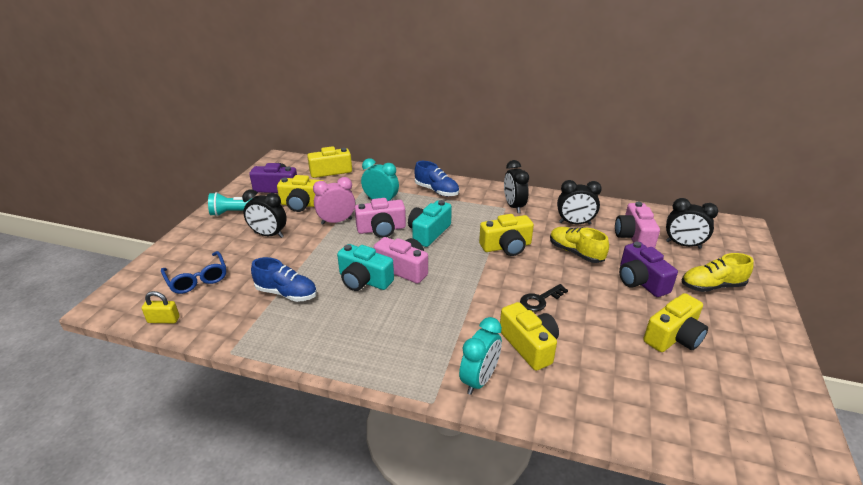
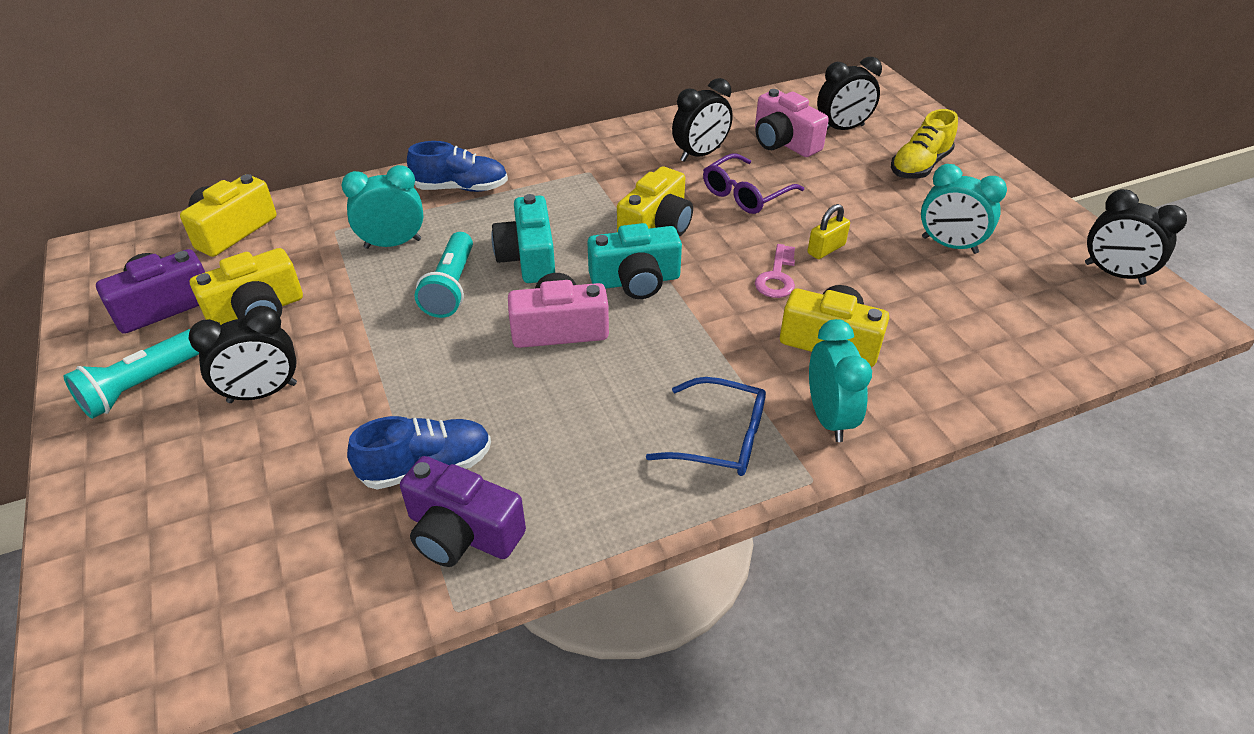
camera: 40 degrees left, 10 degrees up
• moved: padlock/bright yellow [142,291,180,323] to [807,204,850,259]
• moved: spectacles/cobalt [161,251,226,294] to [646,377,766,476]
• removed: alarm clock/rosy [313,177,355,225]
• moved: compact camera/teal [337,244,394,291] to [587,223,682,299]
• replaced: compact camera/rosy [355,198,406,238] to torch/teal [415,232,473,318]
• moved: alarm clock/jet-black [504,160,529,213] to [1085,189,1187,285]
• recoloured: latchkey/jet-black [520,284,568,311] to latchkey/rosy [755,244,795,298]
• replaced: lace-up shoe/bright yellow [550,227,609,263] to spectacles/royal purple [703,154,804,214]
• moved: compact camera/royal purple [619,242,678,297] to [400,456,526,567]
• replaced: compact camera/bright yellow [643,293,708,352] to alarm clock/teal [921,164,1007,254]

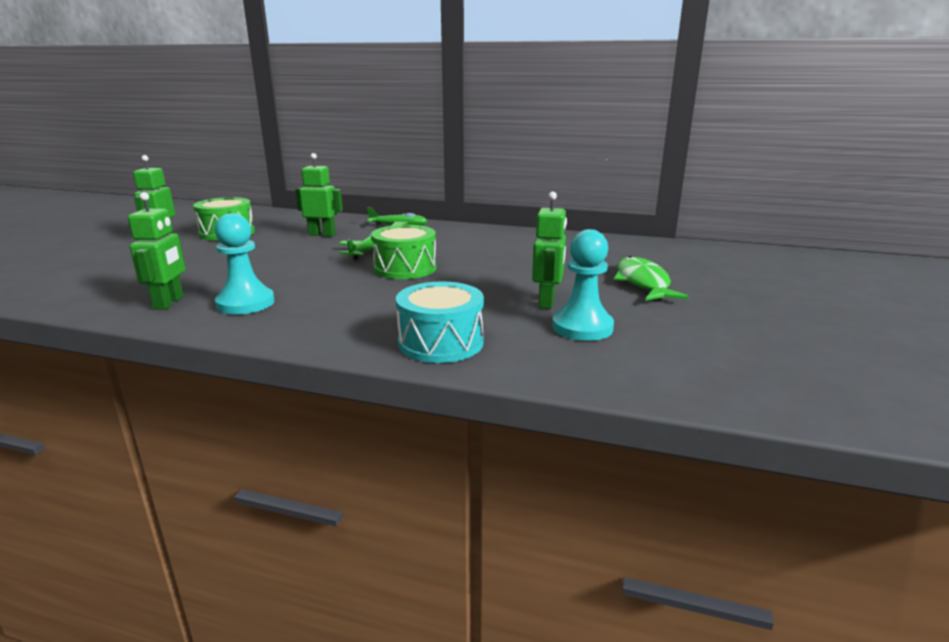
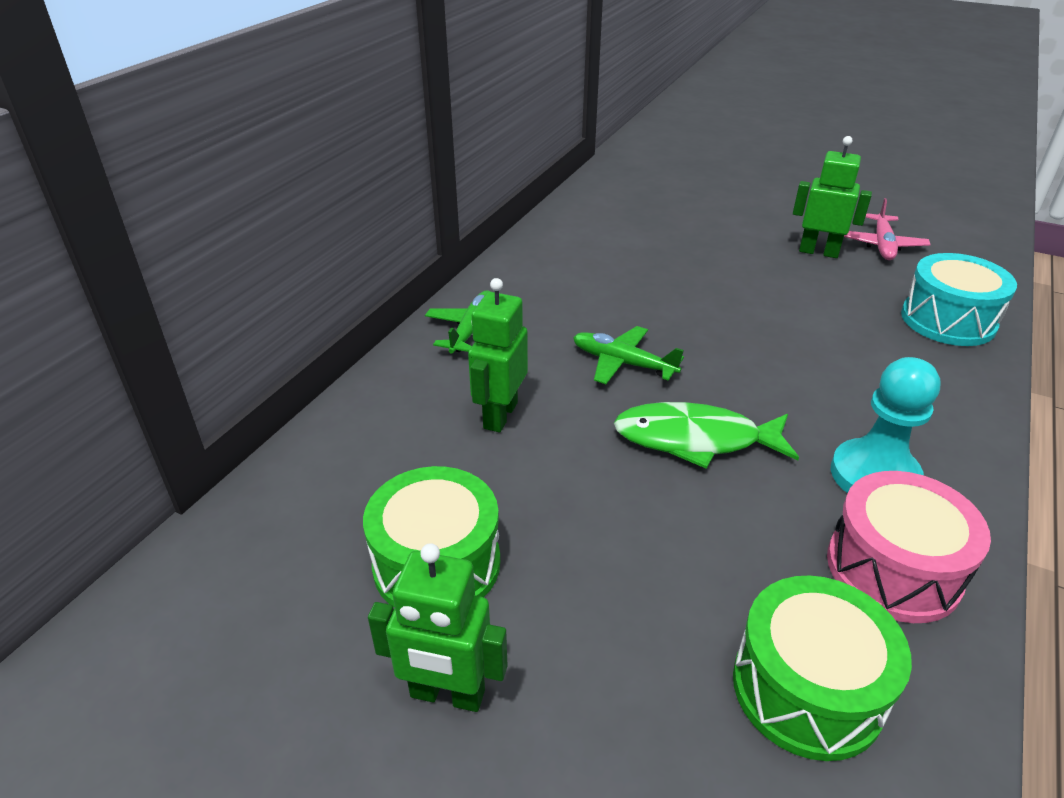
camera: 80 degrees left, 15 degrees up
• replaced: robot figure/green [128,192,185,310] to toy drum/rosy [827,471,991,623]
• moved: toy drum/green [371,225,436,279] to [733,575,912,761]
• replaced: game pawn/teal [552,229,614,341] to plane/rosy [844,198,931,260]
• moved: fish figure/green [614,256,689,301] to [614,402,799,469]

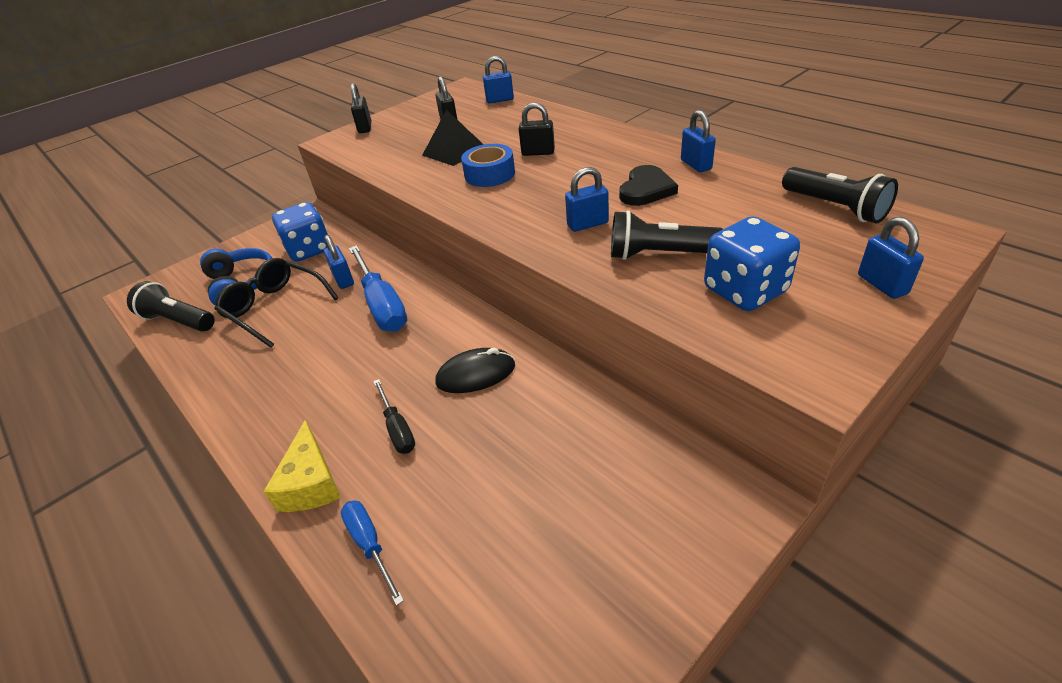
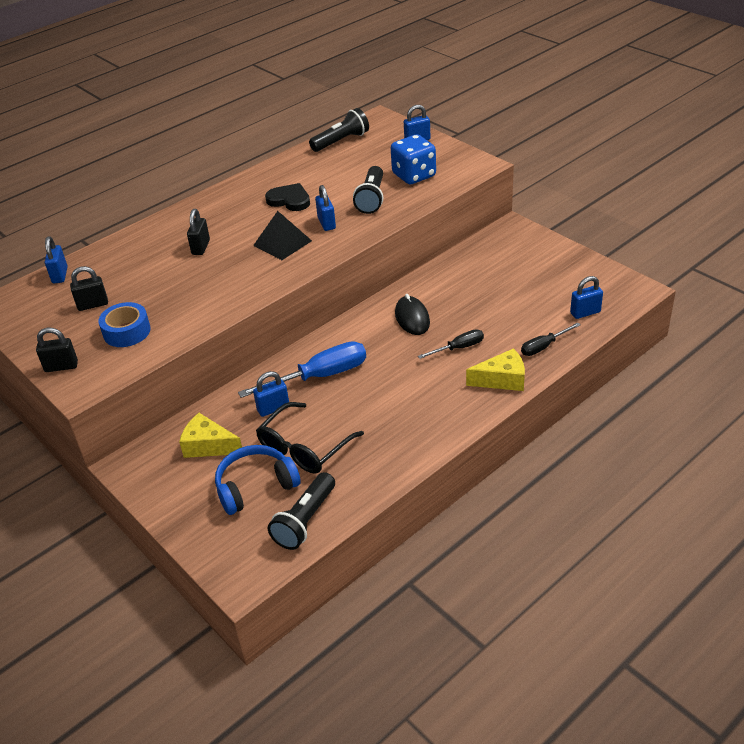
camera: 90 degrees left, 0 degrees up
• replaced: game die/cobalt [272,202,328,262] to cheese wedge/bright yellow [179,413,242,458]
• recoloured: screwdriver/cobalt [341,500,404,606] to screwdriver/jet-black [521,323,581,356]
• moved: pyramid shape/jet-black [422,110,484,166] to [253,211,312,260]
• moved: tape/cobalt [461,144,515,187] to [98,302,151,347]
• moved: padlock/cobalt [681,110,716,172] to [570,276,603,319]

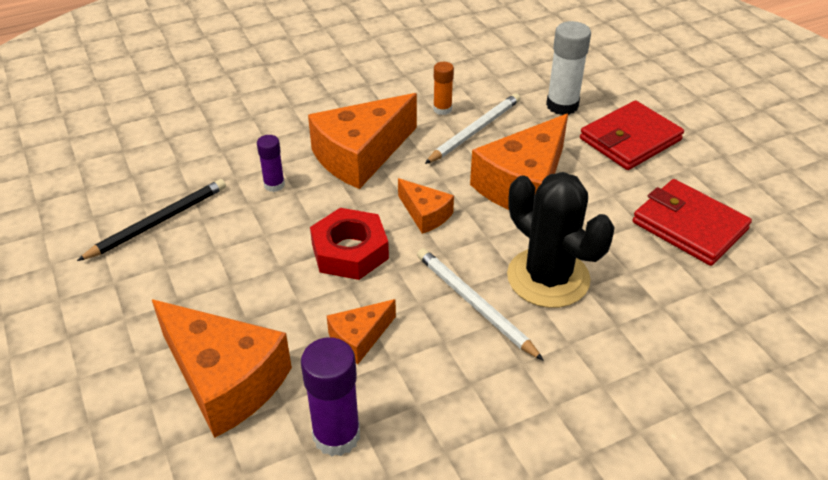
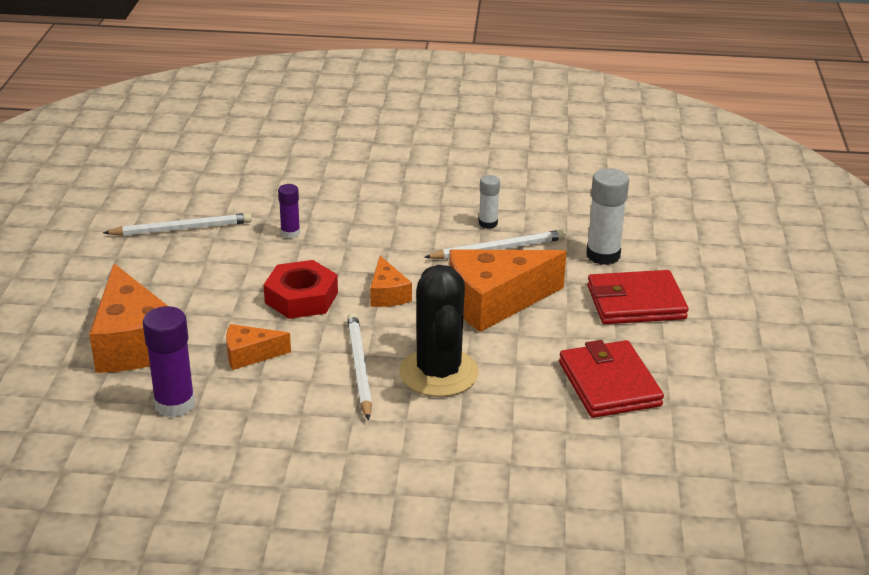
camera: 30 degrees right, 10 degrees down
• recoloured: lead pencil/jet-black [77,179,226,261] to lead pencil/white [103,213,252,236]
• removed: cheese wedge/bright orange [308,93,417,189]
• recoloured: stick of glue/bright orange [433,62,454,115] to stick of glue/white [479,175,500,229]

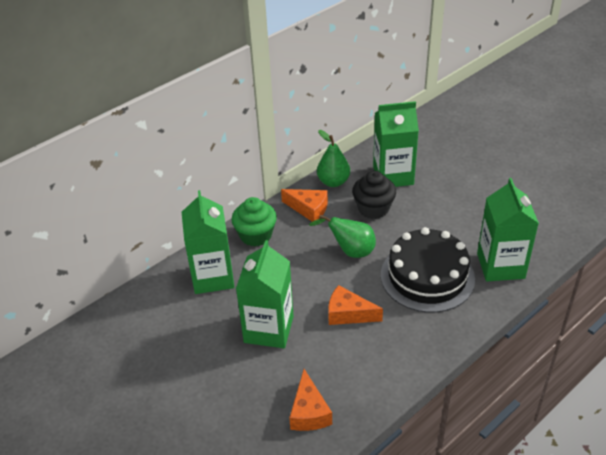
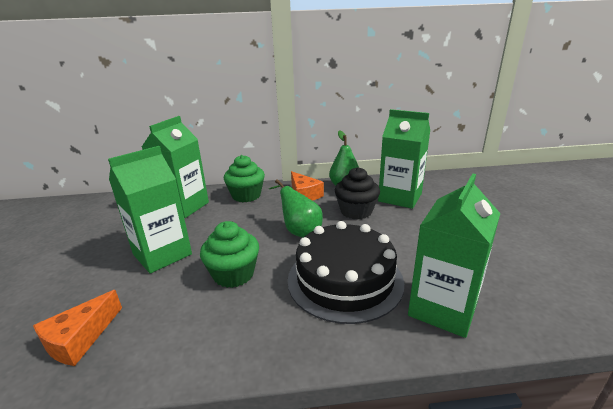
camera: 35 degrees right, 15 degrees down
• replaced: cheese wedge/bright orange [328,285,383,325] to cupcake/green [200,221,259,288]

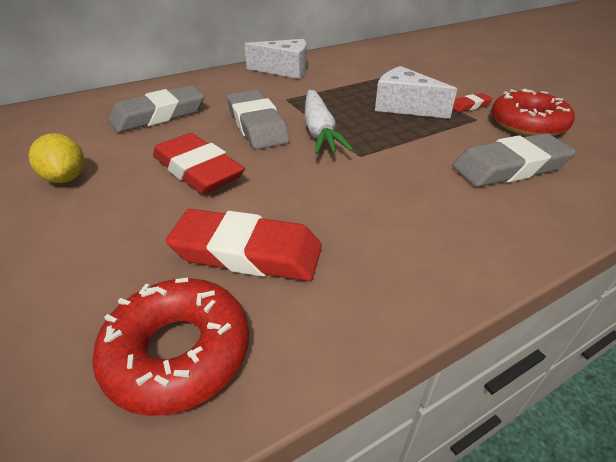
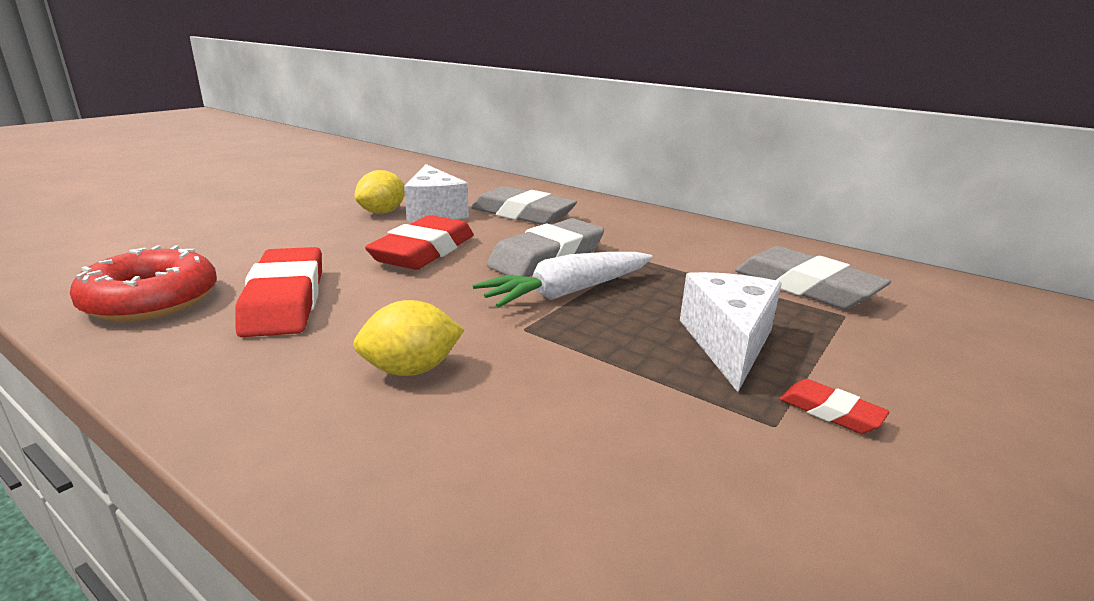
camera: 65 degrees right, 15 degrees down
• moved: cheese wedge/white [244,39,306,79] to [404,164,469,222]
• moved: eraser/gray [452,133,576,187] to [735,246,891,309]
• removed: glazed donut/scarlet [491,89,575,136]
• added: toy lemon/bright yellow [353,300,464,376]

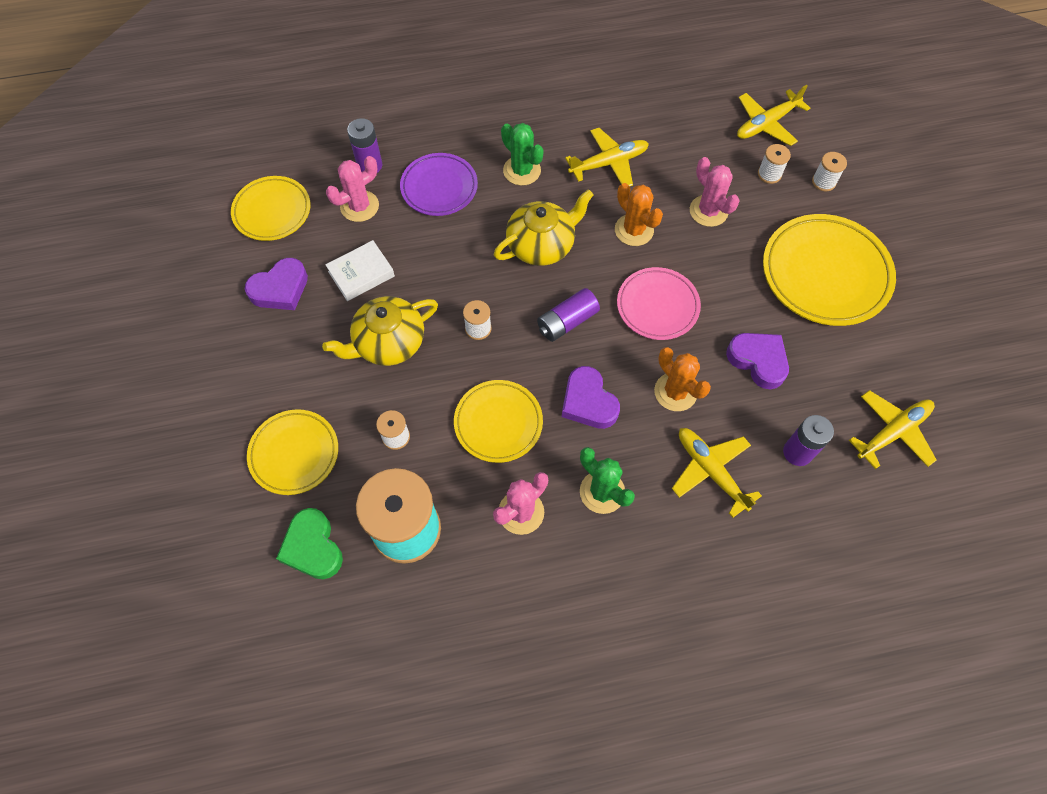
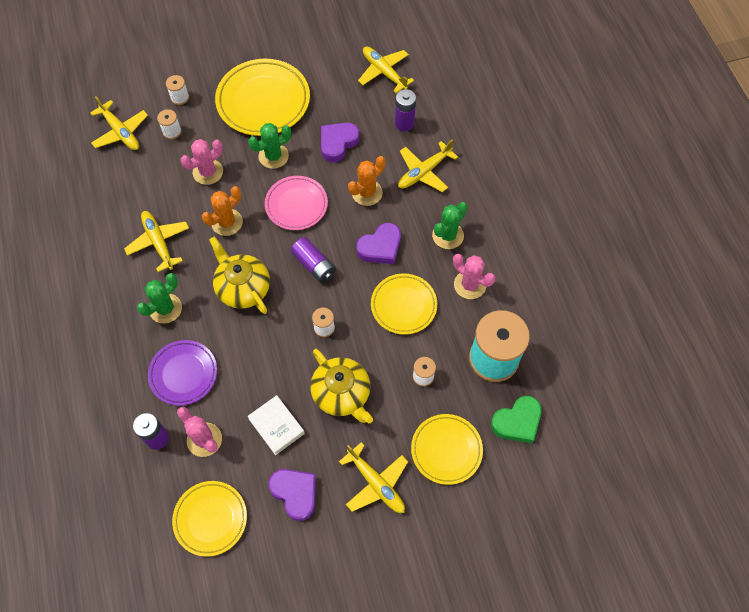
camera: 95 degrees left, 0 degrees up
• added: prickly plant/green [248,123,291,169]
• added: plane/bright yellow [339,442,408,513]

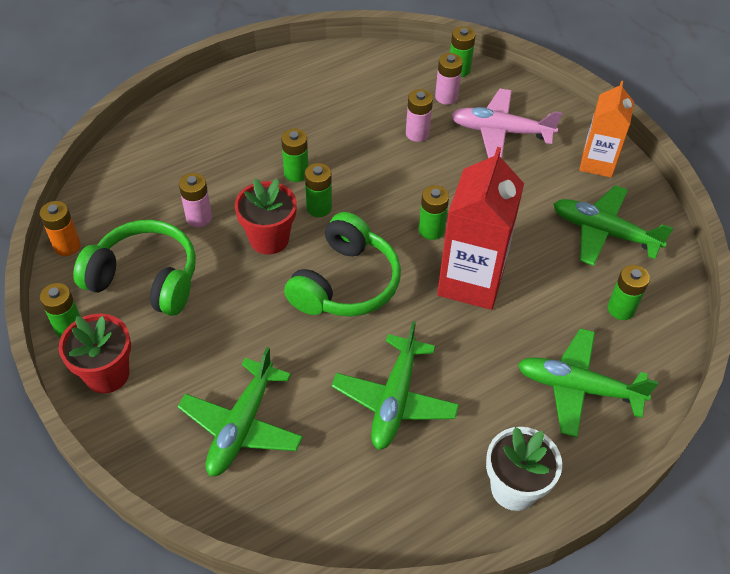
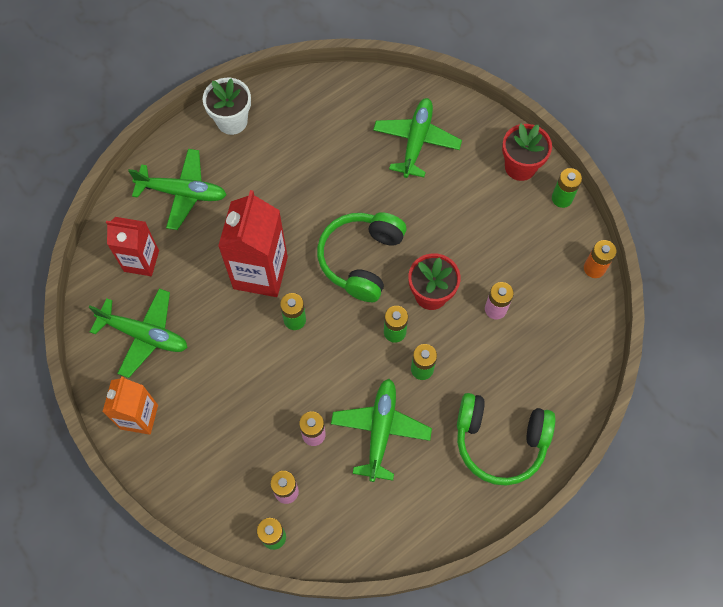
camera: 175 degrees right, 15 degrees up
• moved: over-ear headphones/green [73,220,196,316] to [457,393,555,486]
• moved: plane/green [332,321,459,450] to [331,379,432,482]
• removed: plane/rosy [451,89,562,158]
• replaced: battery/green [608,265,650,320] to juice carton/scarlet [106,217,159,276]

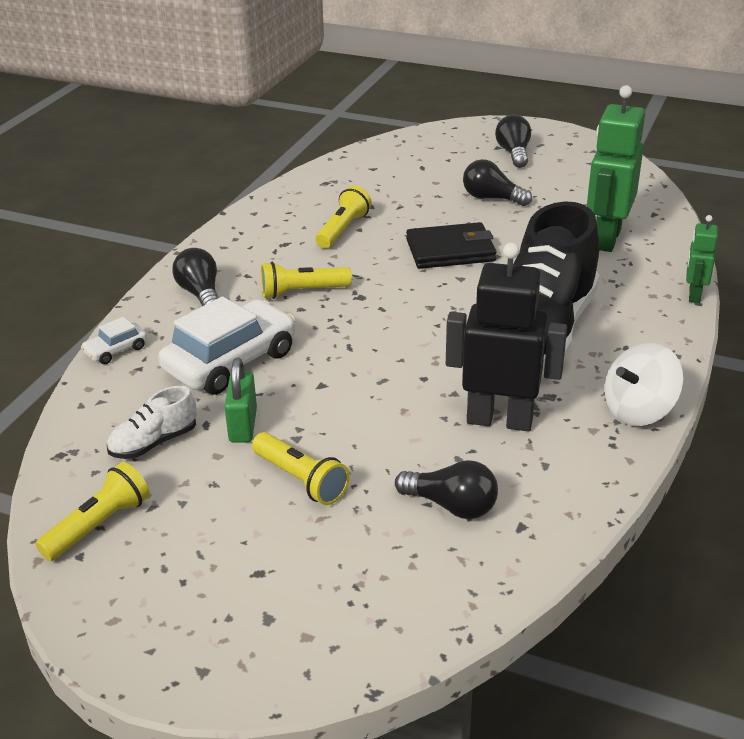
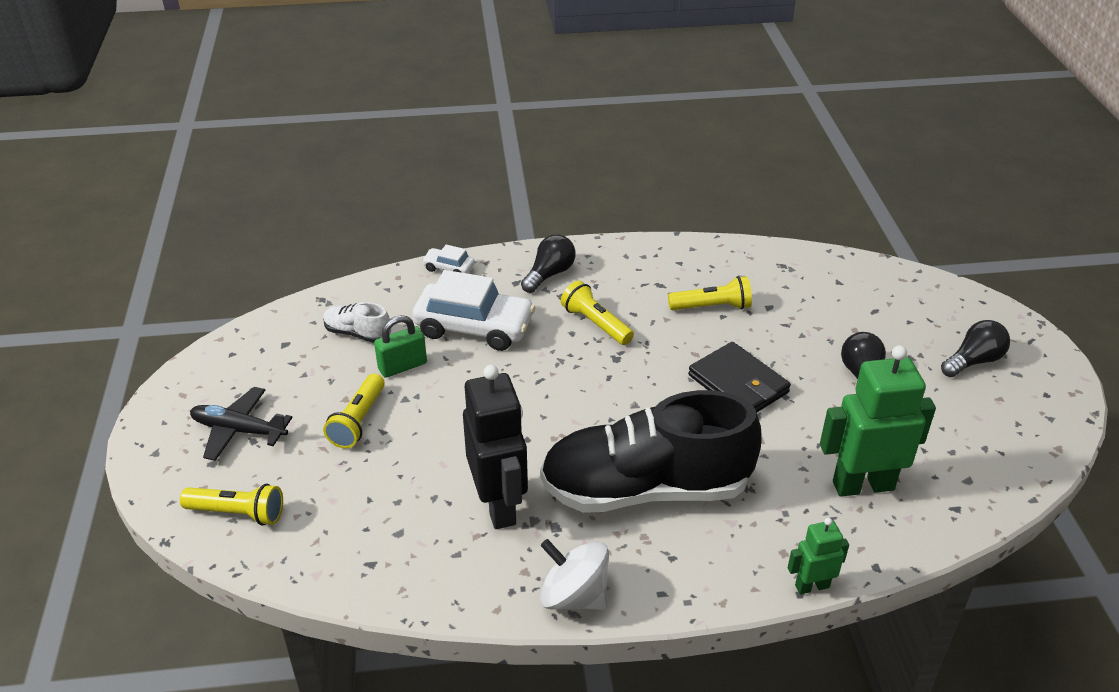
camera: 60 degrees right, 5 degrees up
• moved: torch/bright yellow [35,462,150,561] to [180,484,283,525]
• removed: light bulb/jet-black [395,460,498,519]
• added: plane/jet-black [190,387,293,461]

